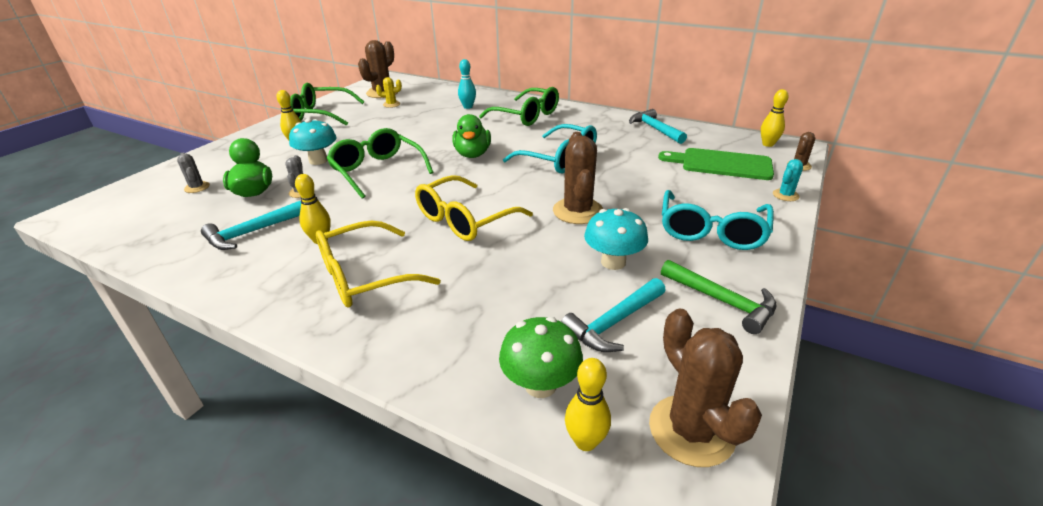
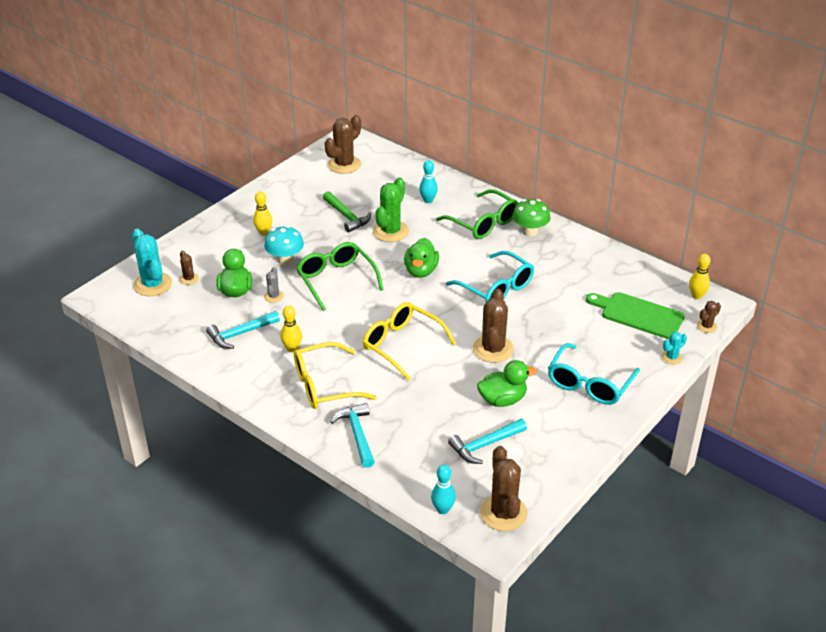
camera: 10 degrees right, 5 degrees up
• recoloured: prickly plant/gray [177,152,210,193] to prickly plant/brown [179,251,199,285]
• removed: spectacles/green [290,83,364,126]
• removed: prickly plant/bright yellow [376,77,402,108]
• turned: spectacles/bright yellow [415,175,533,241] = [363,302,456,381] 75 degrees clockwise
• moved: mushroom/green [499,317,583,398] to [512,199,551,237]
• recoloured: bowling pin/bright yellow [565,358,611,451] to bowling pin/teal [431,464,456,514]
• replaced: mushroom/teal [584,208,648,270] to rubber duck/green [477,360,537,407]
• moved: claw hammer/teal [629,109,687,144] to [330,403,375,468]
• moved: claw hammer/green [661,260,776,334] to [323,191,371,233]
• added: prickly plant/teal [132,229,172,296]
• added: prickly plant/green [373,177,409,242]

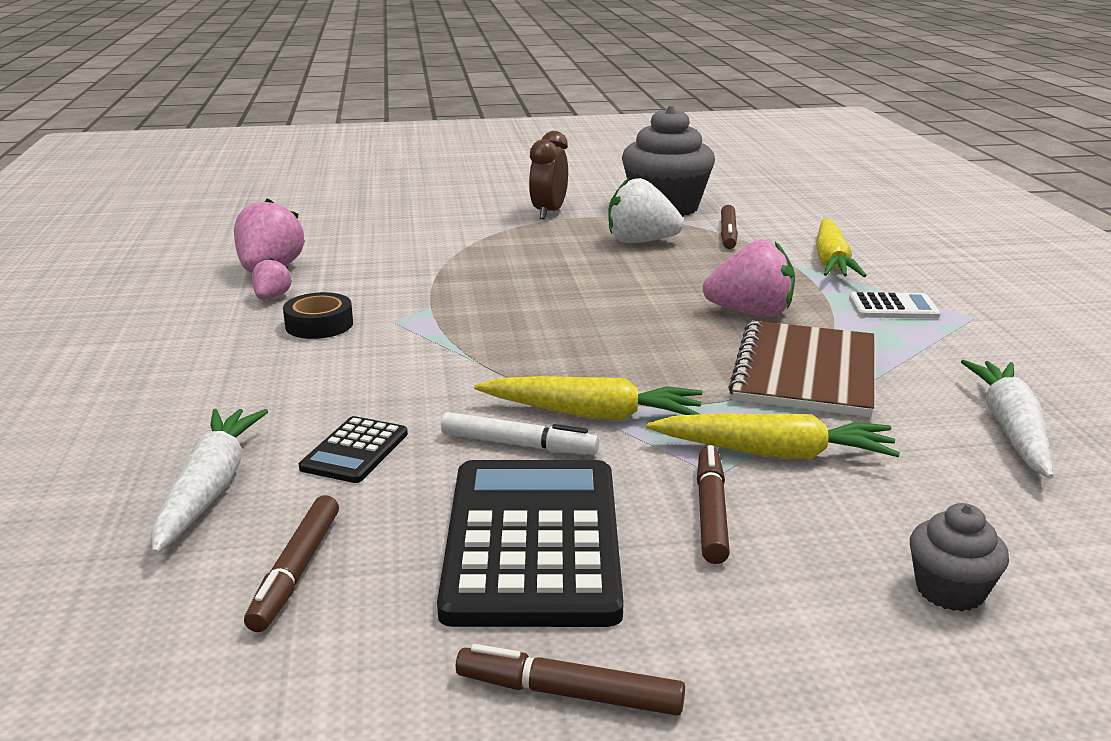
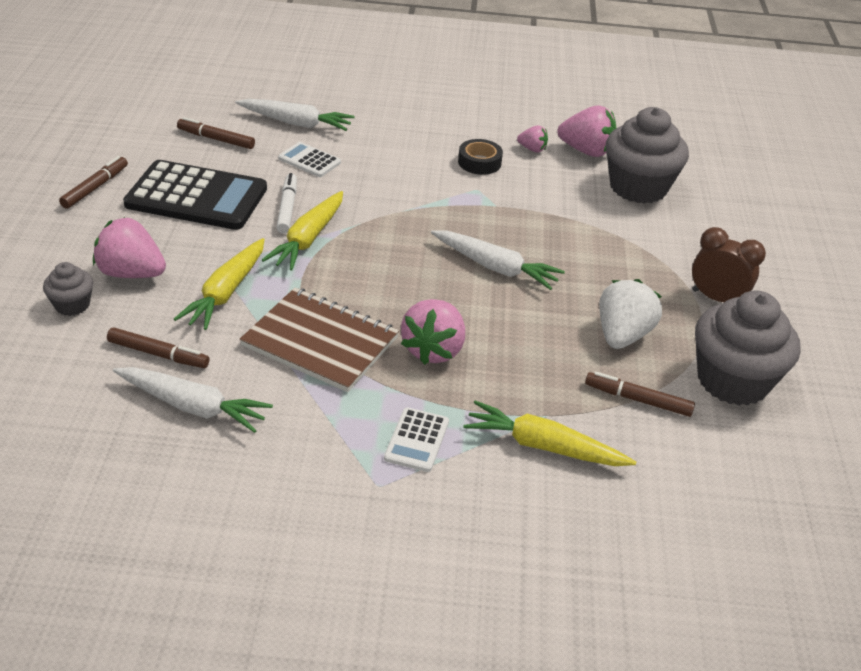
camera: 100 degrees right, 15 degrees up
• recoloured: pocket calculator/jet-black [299,416,408,483] to pocket calculator/white [278,142,341,177]
• turned: marker pen/white [441,412,599,455] = [276,173,297,233] 150 degrees clockwise
• moved: marker pen/brown [697,445,730,564] to [107,327,209,368]
• added: strawberry/rosy [93,217,166,278]
• added: carrot/white [431,230,565,290]
• added: cupcake/gray [606,107,689,204]

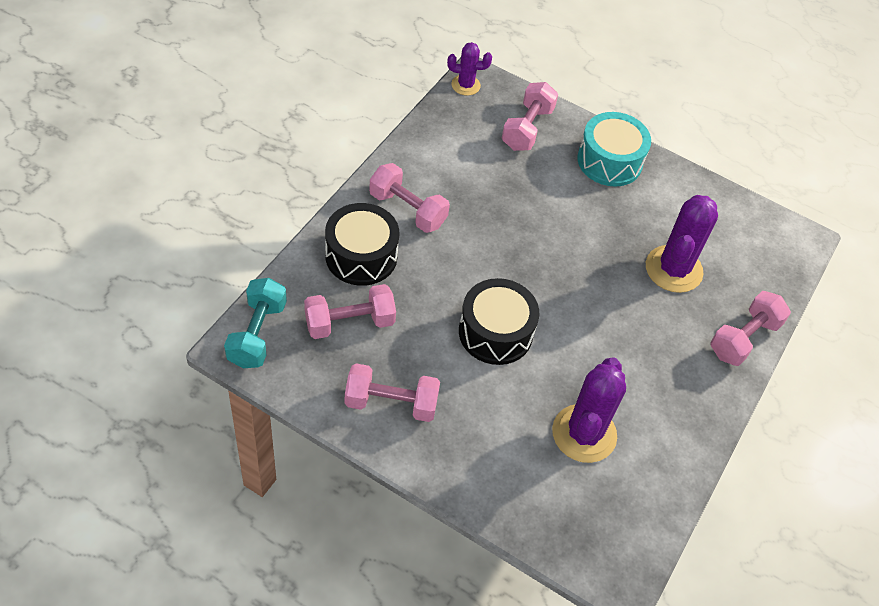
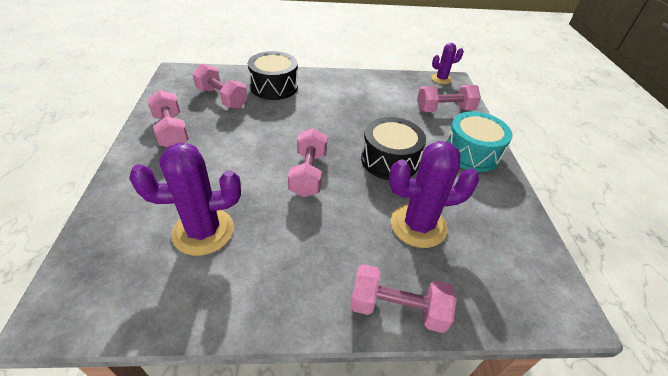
camera: 60 degrees right, 10 degrees down
• removed: hand weight/teal [224,278,287,368]
• moved: hand weight/rosy [369,163,450,233] to [288,128,328,197]
• turned: prickly plant/royal purple [447,42,492,96] = [432,43,464,84] 75 degrees counterclockwise
• moved: toy drum/jet-black [459,278,539,365] to [361,117,426,180]

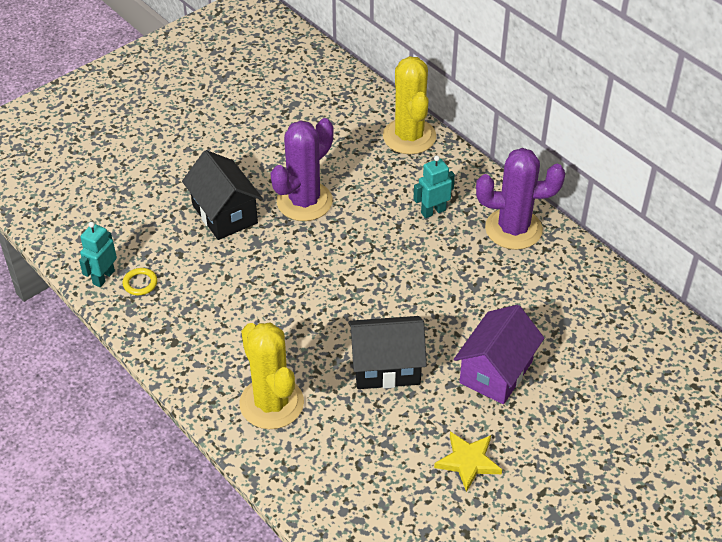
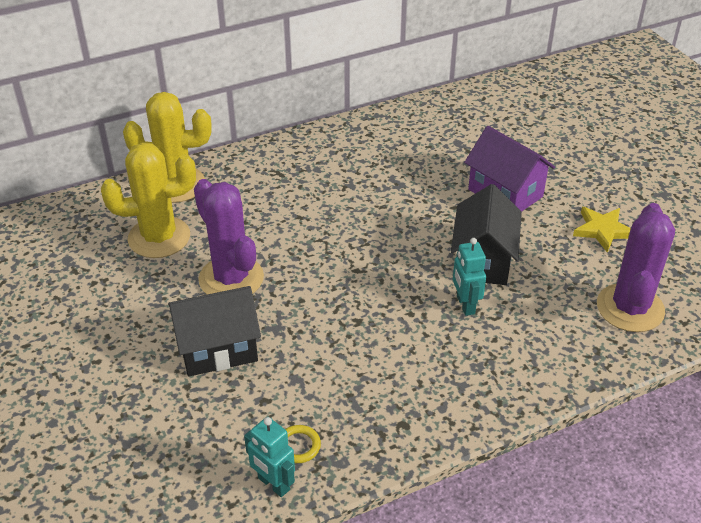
camera: 75 degrees left, 5 degrees down
• moved: prickly plant/bright yellow [239,323,304,429] to [101,143,196,258]
• moved: robot figure/teal [413,156,455,218] to [453,238,486,316]
• moved: prickly plant/royal purple [476,148,565,250] to [597,203,675,332]

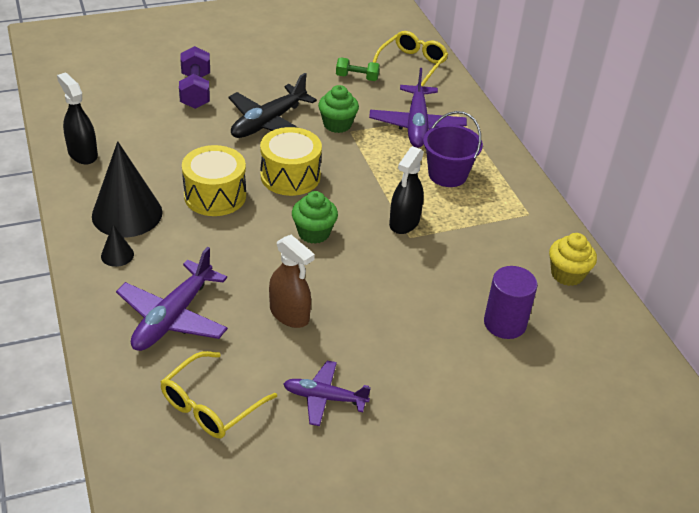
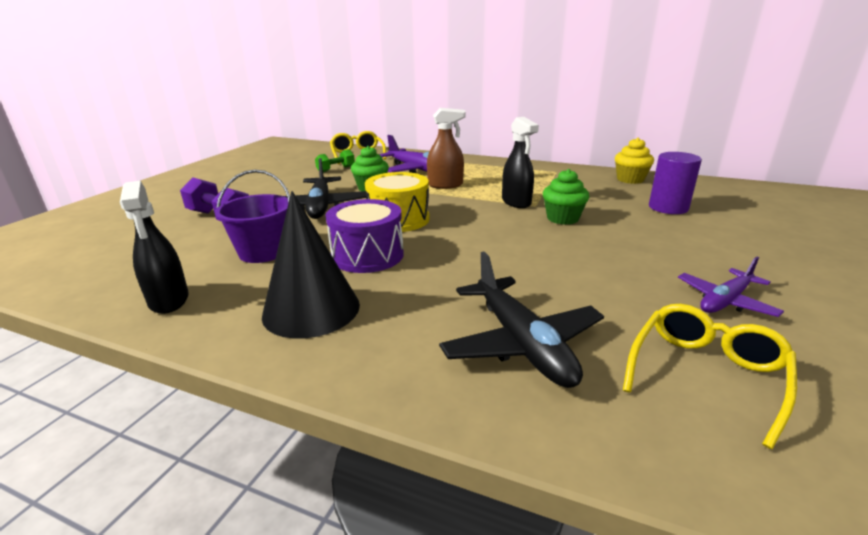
camera: 45 degrees left, 15 degrees down
• turned: spray bottle/jet-black [57,72,98,165] = [120,181,189,314] 120 degrees counterclockwise
• removed: cone shape/jet-black [101,224,134,267]
• recoloured: plane/royal purple [116,247,228,351] to plane/jet-black [439,252,604,388]
• turned: spectacles/bright yellow [161,351,277,438] = [623,304,797,449] 135 degrees counterclockwise
• recoloured: toy drum/bright yellow [182,145,246,216] to toy drum/royal purple [326,199,404,273]
• moved: spray bottle/brown [269,235,315,328] to [427,108,466,189]
• moved: cupcake/green [292,191,338,244] to [543,169,589,225]
• moved: pail/royal purple [423,111,483,187] to [215,170,290,263]

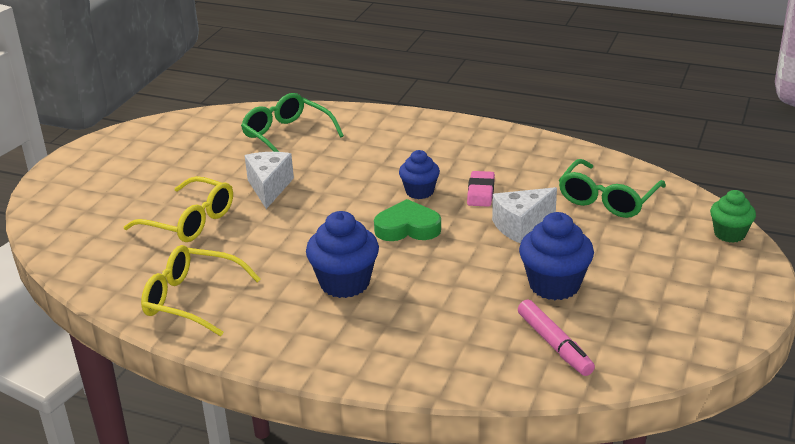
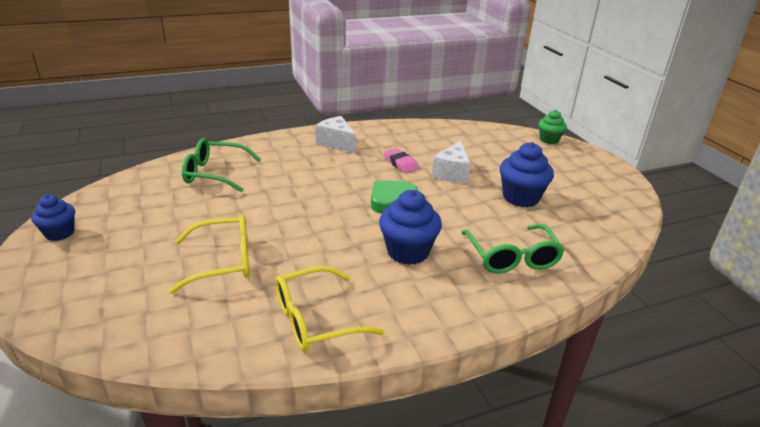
camera: 45 degrees left, 0 degrees up
• moved: cheese wedge/white [245,152,294,209] to [316,116,356,153]
• moved: cupcake/cobalt [399,150,440,199] to [31,195,75,241]
• removed: marker pen/rosy [518,300,595,376]
• moved: spectacles/green [559,159,666,218] to [461,224,564,273]

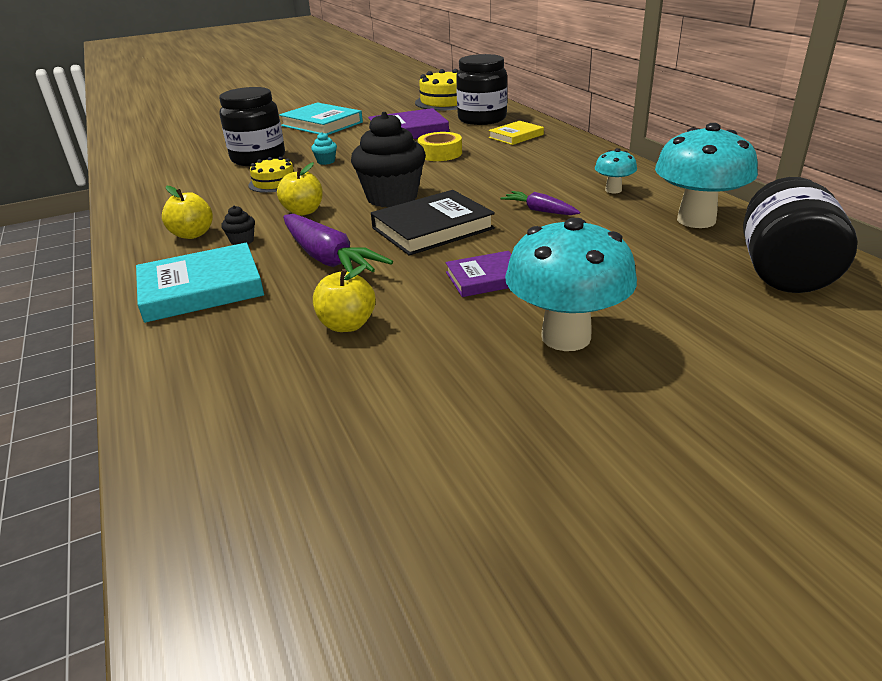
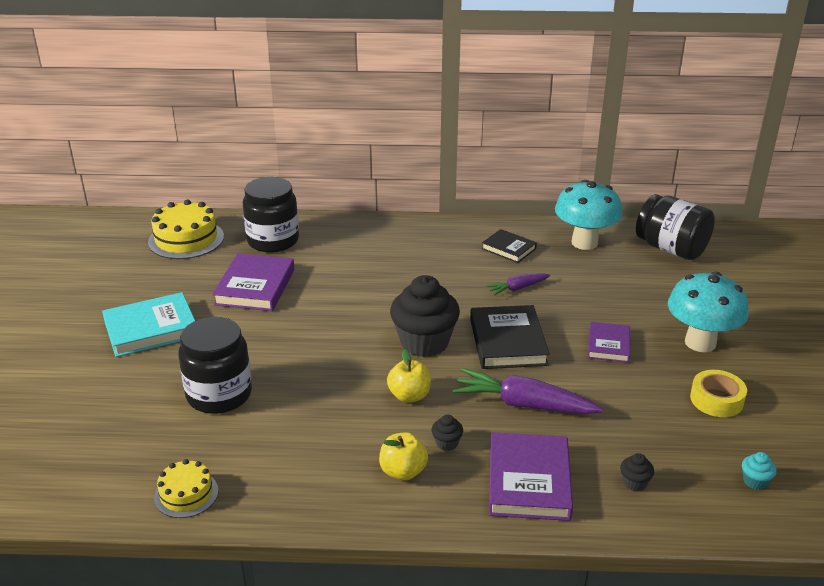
camera: 65 degrees left, 0 degrees up
• recoloured: hardback/teal [136,243,264,323] to hardback/royal purple [489,432,573,521]
• moved: cake/bright yellow [248,157,294,193] to [154,459,218,518]
• turned: carrot/royal purple [283,214,393,272] = [452,368,603,414] 150 degrees counterclockwise
• moved: cupcake/teal [311,132,337,165] to [742,452,777,490]
• removed: apple/bright yellow [313,264,376,332]
• moved: tape/bright yellow [418,132,462,161] to [690,370,747,417]
• removed: hardback/bright yellow [489,121,544,145]
• replaced: mushroom/teal [595,148,637,193] to hardback/jet-black [482,229,537,263]
• added: cupcake/jet-black [620,453,654,491]

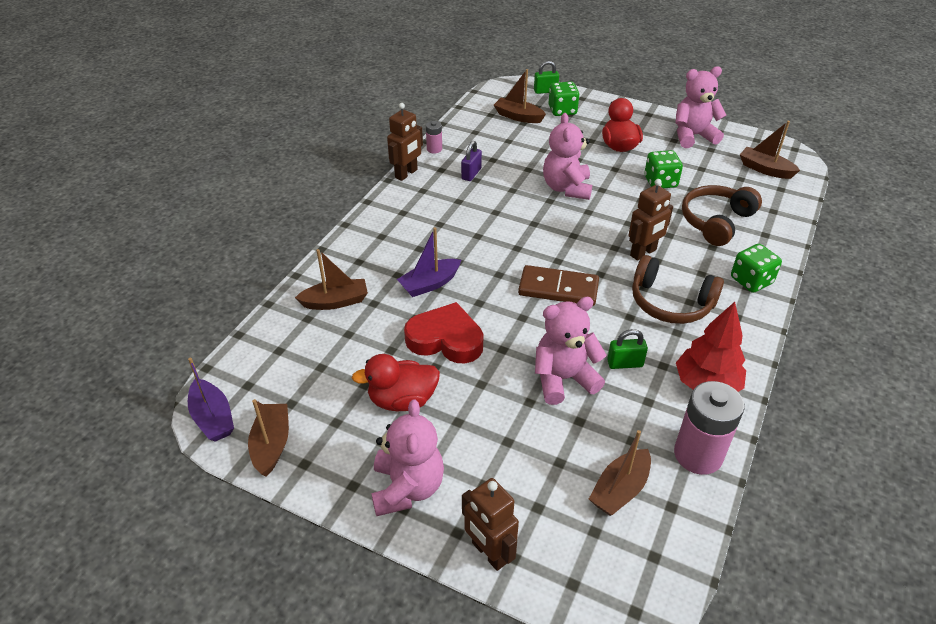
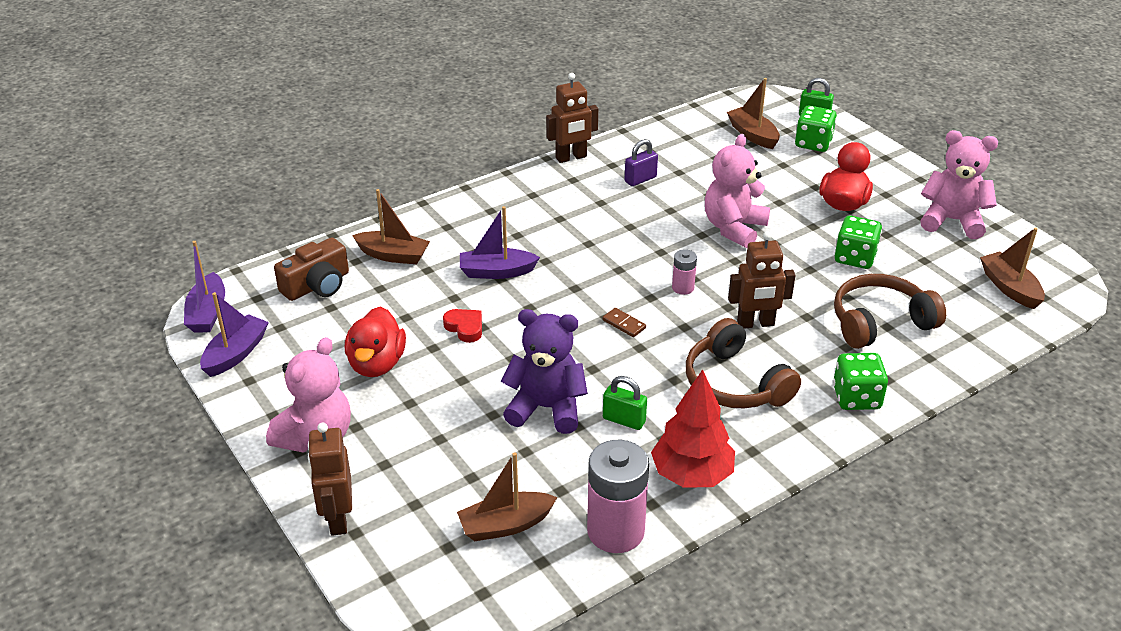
camera: 30 degrees right, 5 degrees down
• recoloured: toy boat/brown [248,399,289,477] to toy boat/royal purple [200,292,269,377]
• turned: rubber duck/scarlet [352,354,440,412] = [345,307,406,377] 105 degrees counterclockwise
• resized: heart shape/scarlet [404,302,484,363] = [443,309,482,343] x0.51
• moved: battery/rosy [426,121,442,153] to [672,249,697,295]
• resized: domino tile/brown [518,265,599,306] = [603,308,646,337] x0.44
• recoloured: stuffed bear/rosy [535,297,607,405] to stuffed bear/royal purple [501,309,588,434]
• added: compact camera/brown [274,237,349,301]

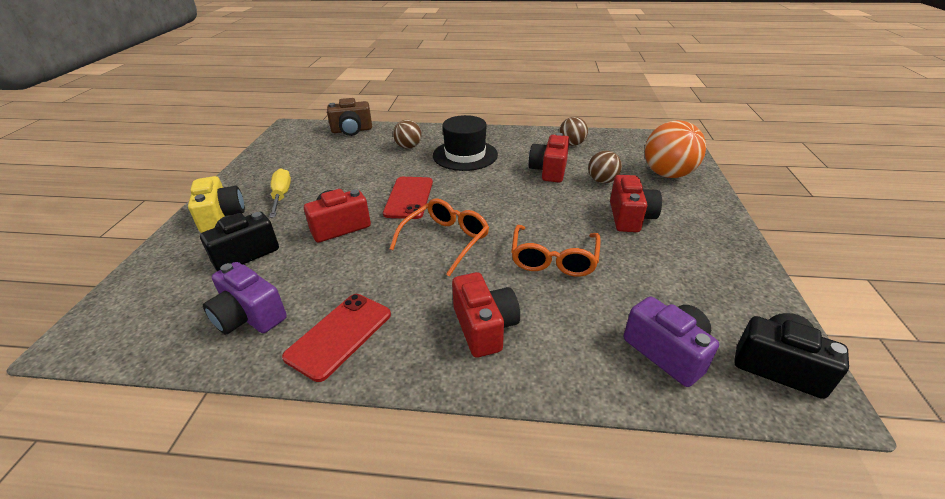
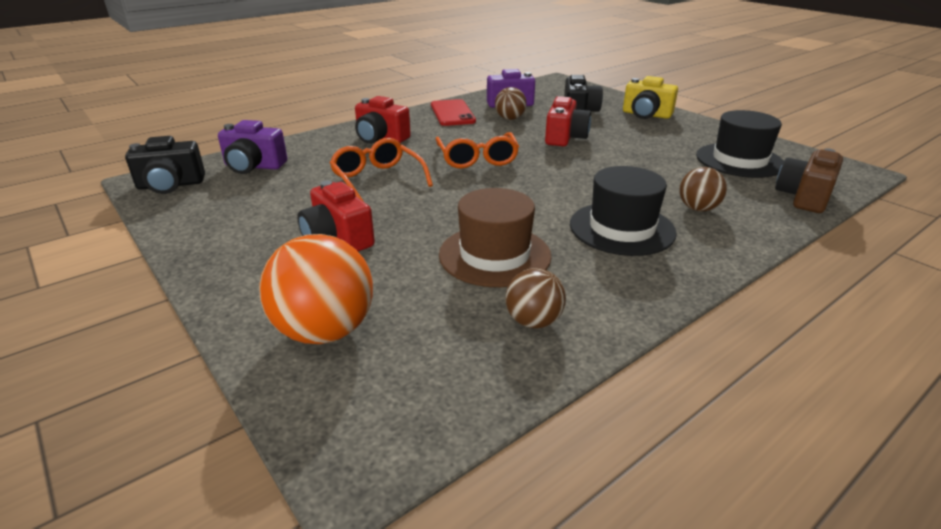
camera: 135 degrees right, 5 degrees down
• removed: screwdriver/bright yellow [269,168,291,218]
• removed: mobile phone/scarlet [383,177,433,219]
• replaced: compact camera/scarlet [529,133,569,183] to tall hat/brown [439,188,552,287]
• moved: play ball/brown [588,151,622,183] to [495,87,527,120]
• added: tall hat/jet-black [696,110,784,178]

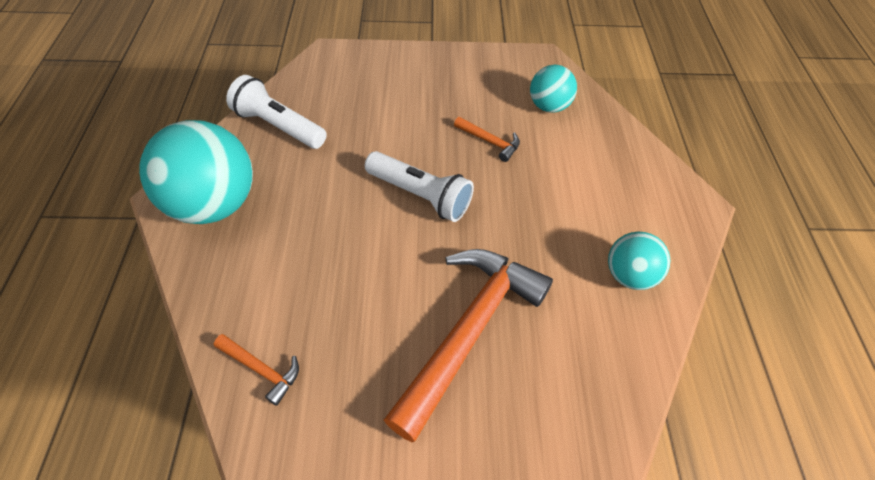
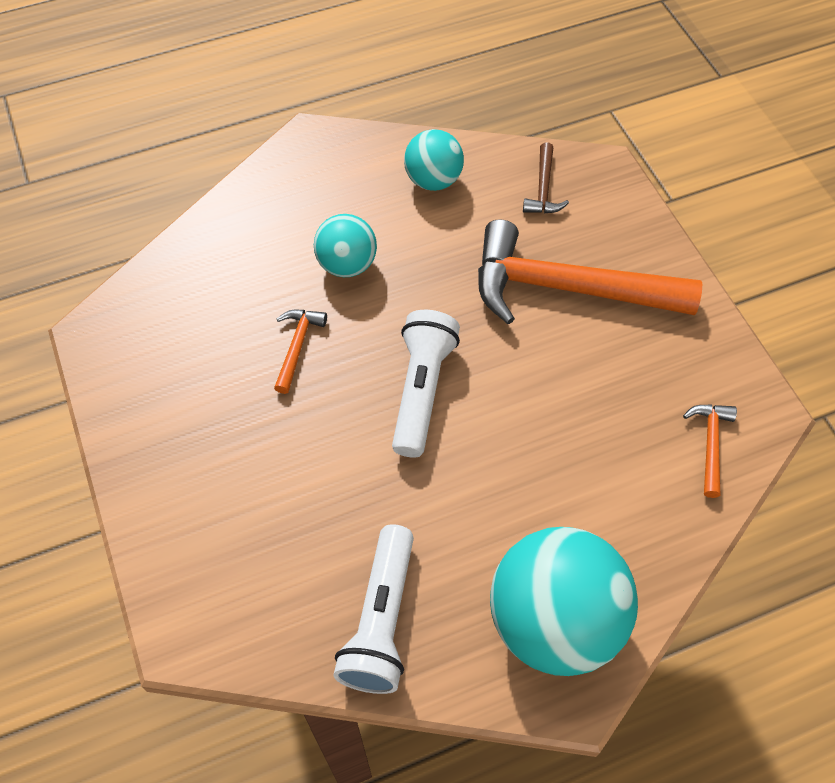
camera: 110 degrees left, 5 degrees up
• moved: play ball/teal [530,65,577,113] to [314,214,377,277]
• added: claw hammer/brown [523,142,569,213]

